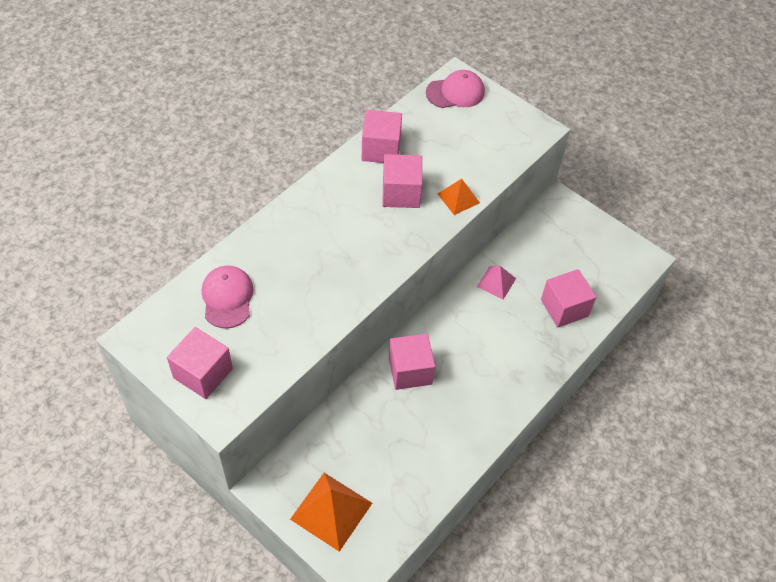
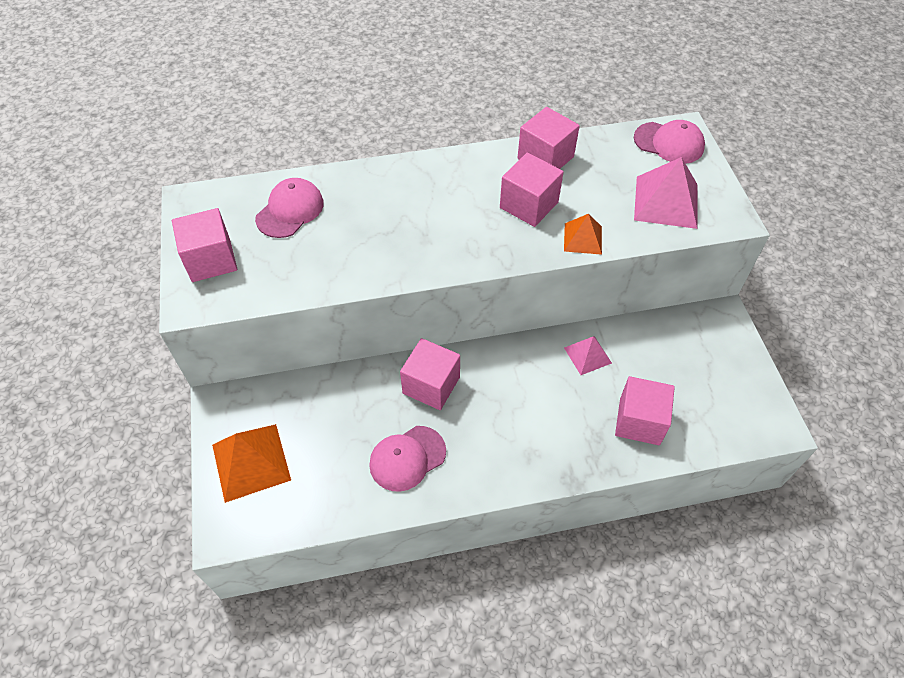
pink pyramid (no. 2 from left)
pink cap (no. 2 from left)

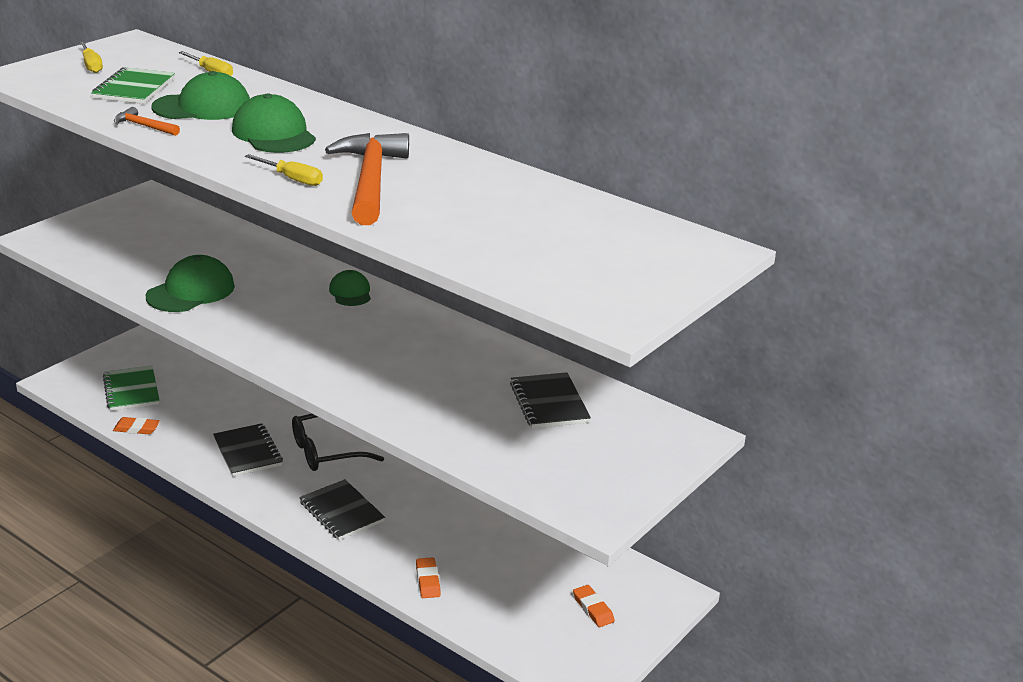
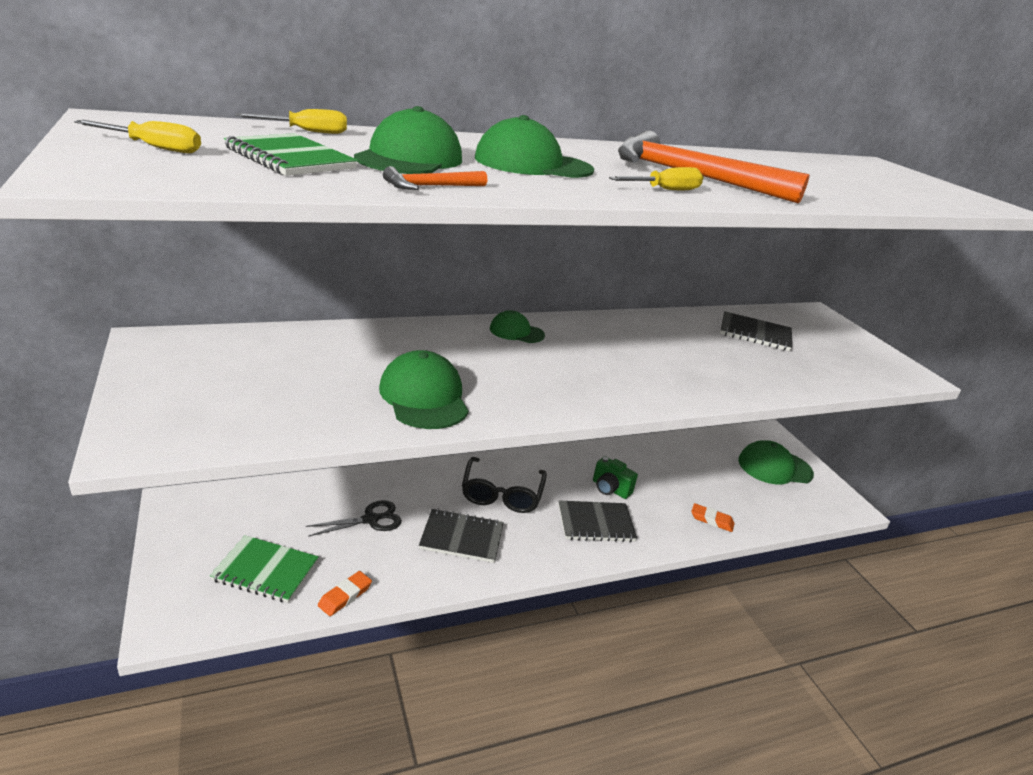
green cap (no. 5 from left)
green camera
black scissors

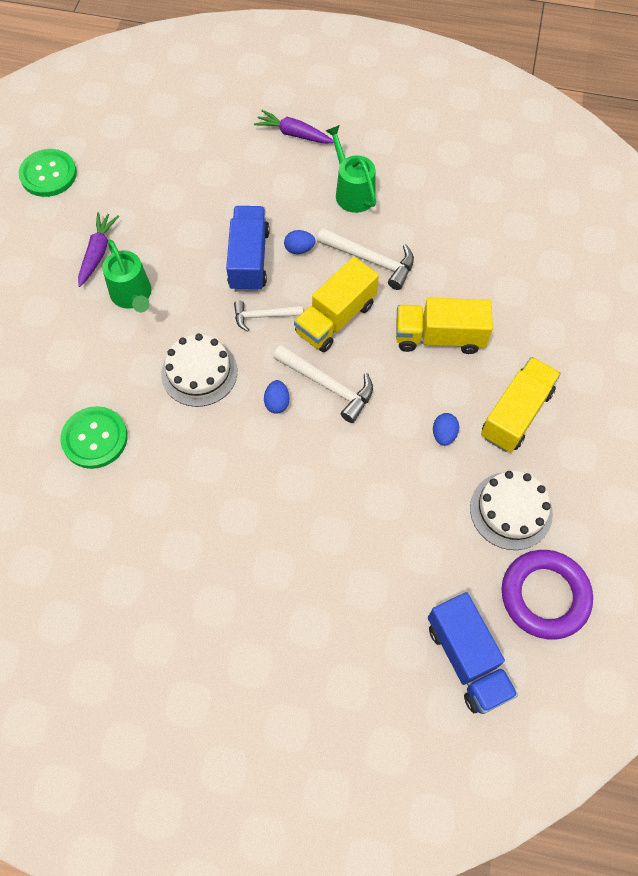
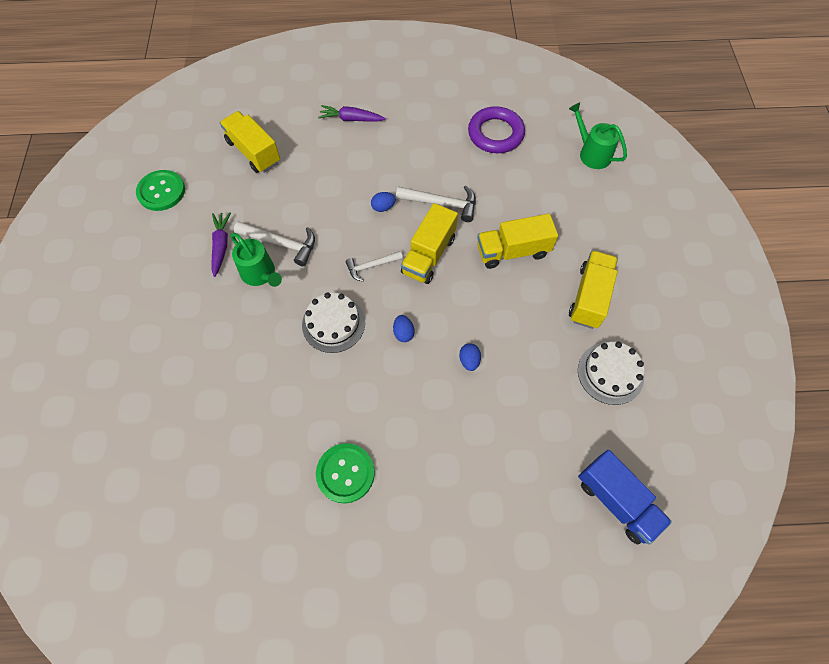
green watering can (no. 2 from left)
blue truck (no. 1 from left in the first image)
white hammer (no. 1 from left)
green button (no. 2 from left)
blue egg (no. 3 from left)
purple ring
yellow truck (no. 1 from left)

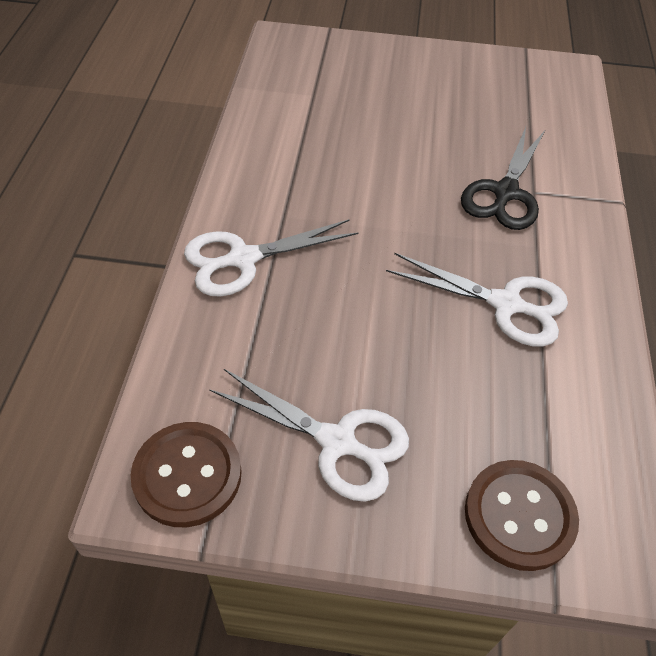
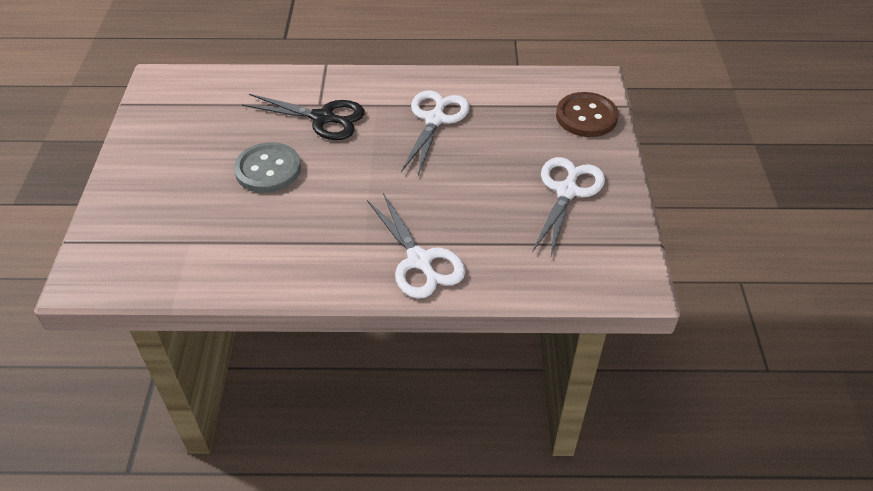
brown button (no. 1 from left in the first image)
grey button

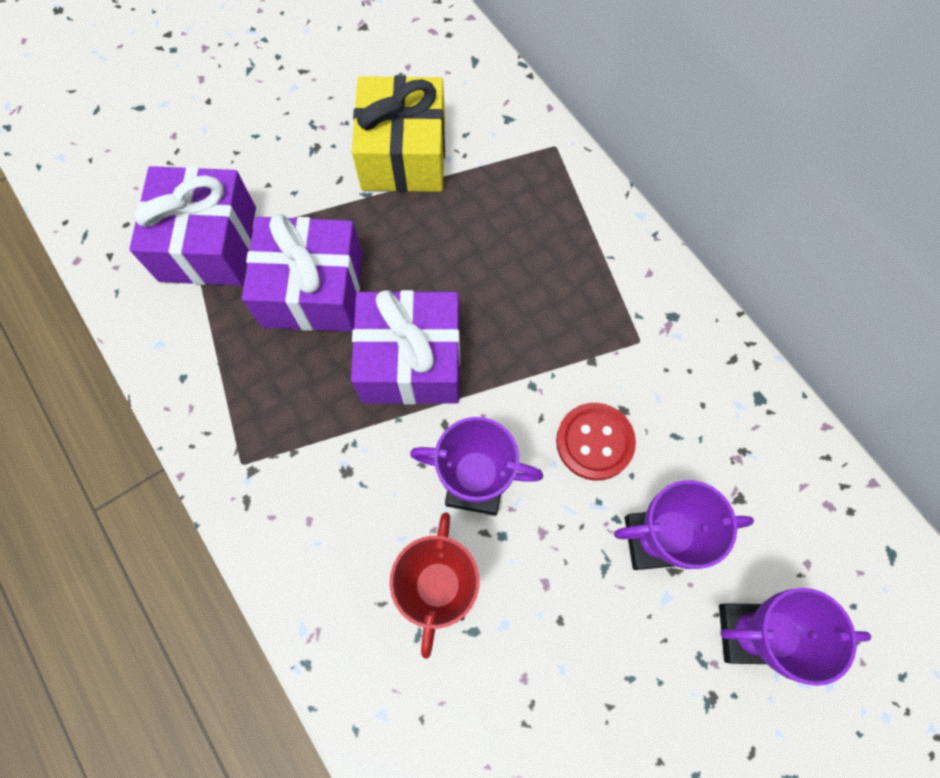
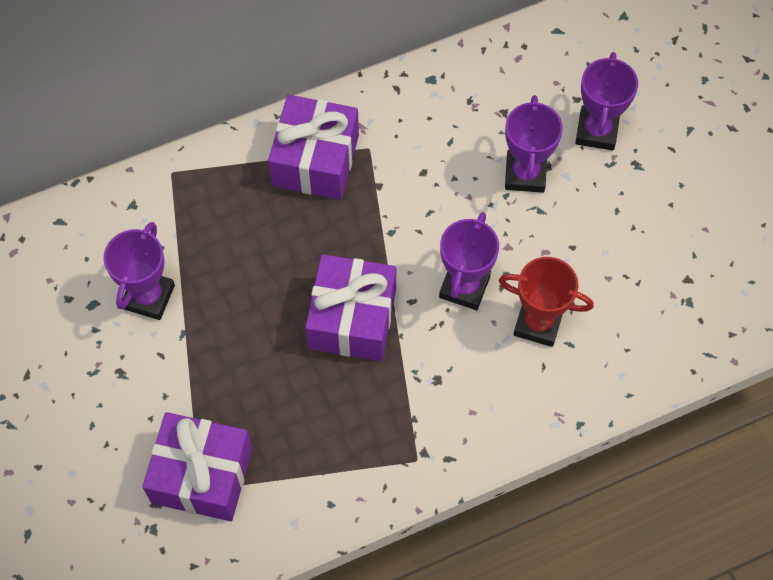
purple trophy (no. 1 from left)
purple gift (no. 2 from left)
red button

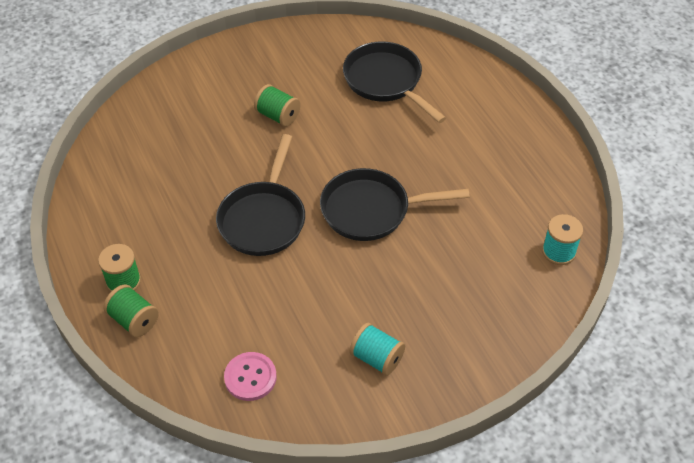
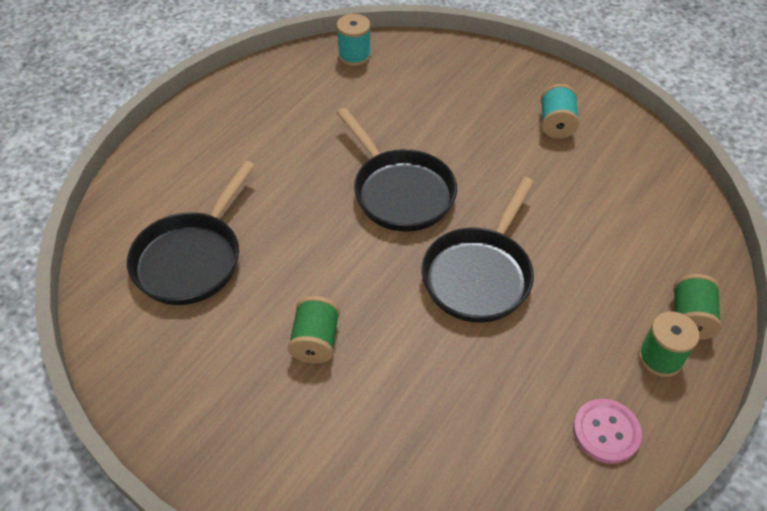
black pan (no. 3 from left)
pink button

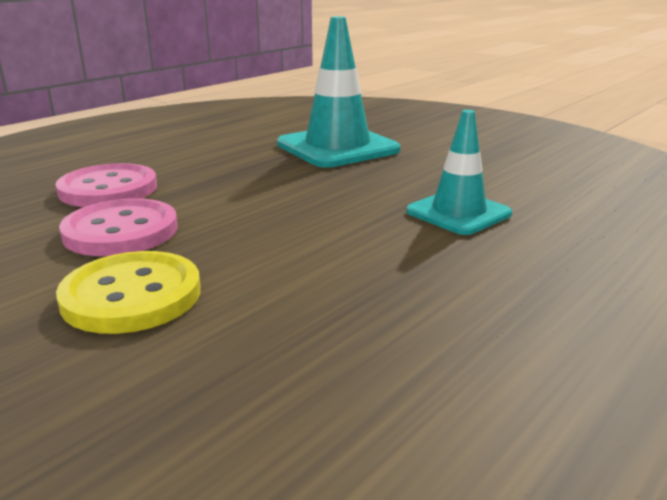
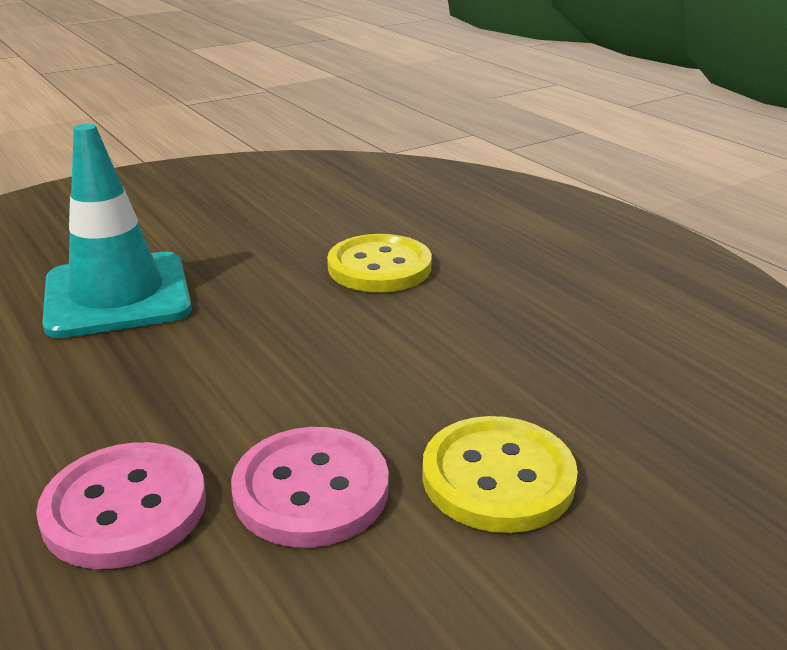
yellow button (no. 1 from left)

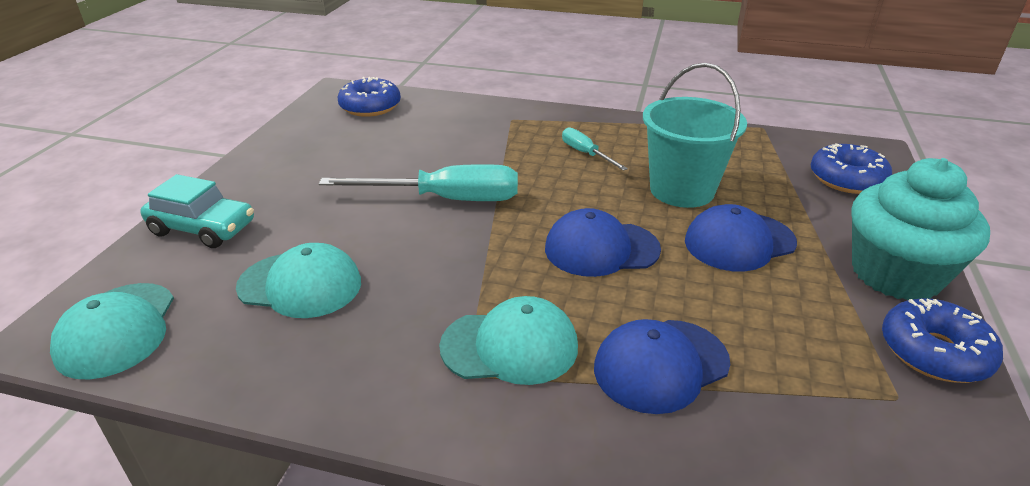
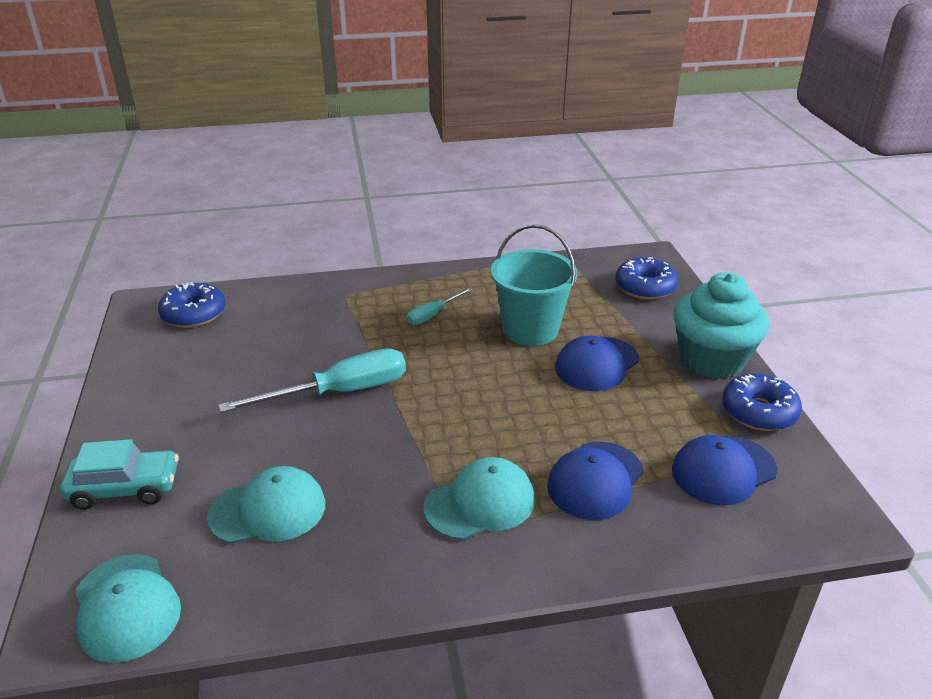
turquoise screwdriver (no. 2 from left)
blue cap (no. 3 from left)

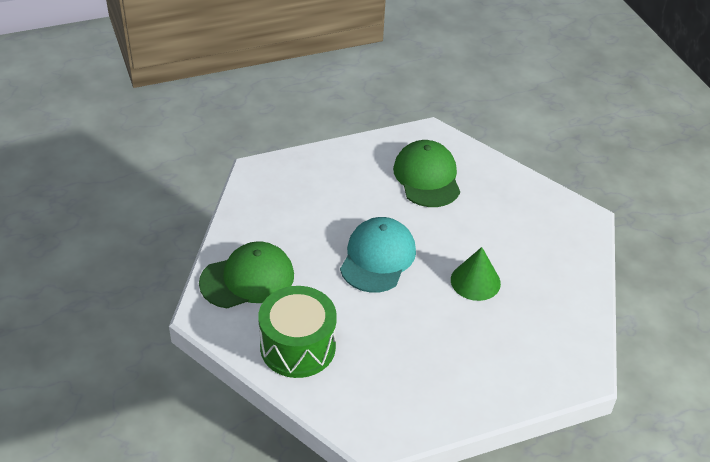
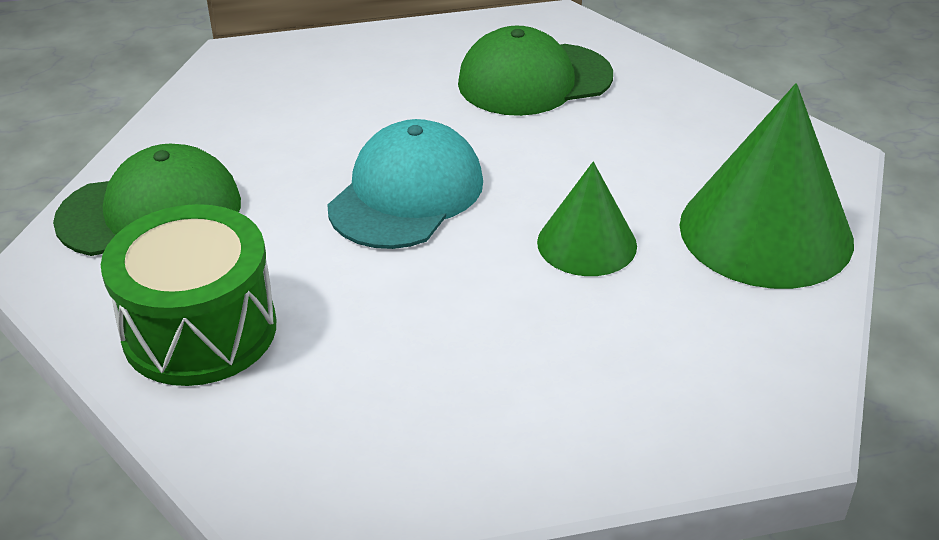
green cap (no. 2 from left)
green cone (no. 2 from left)

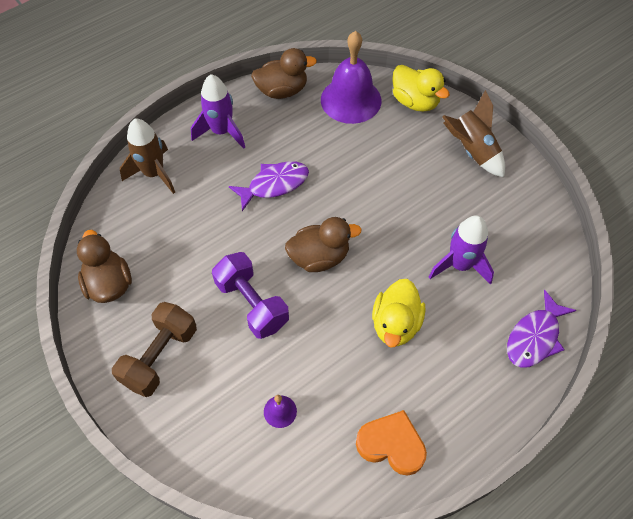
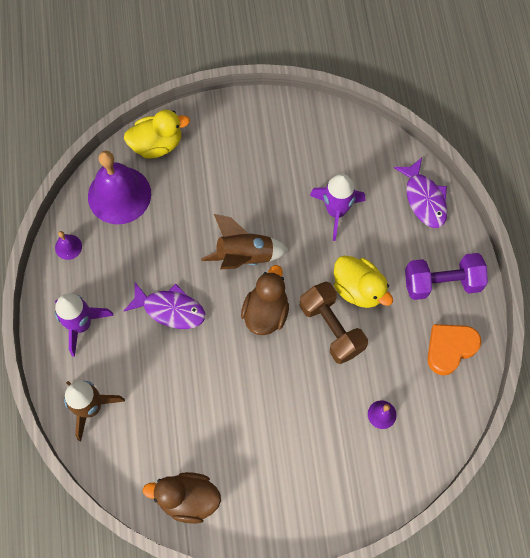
purple bell (no. 1 from left)
brown rocket (no. 2 from left)
purple fish (no. 1 from left)
purple dumbbell
brown dumbbell

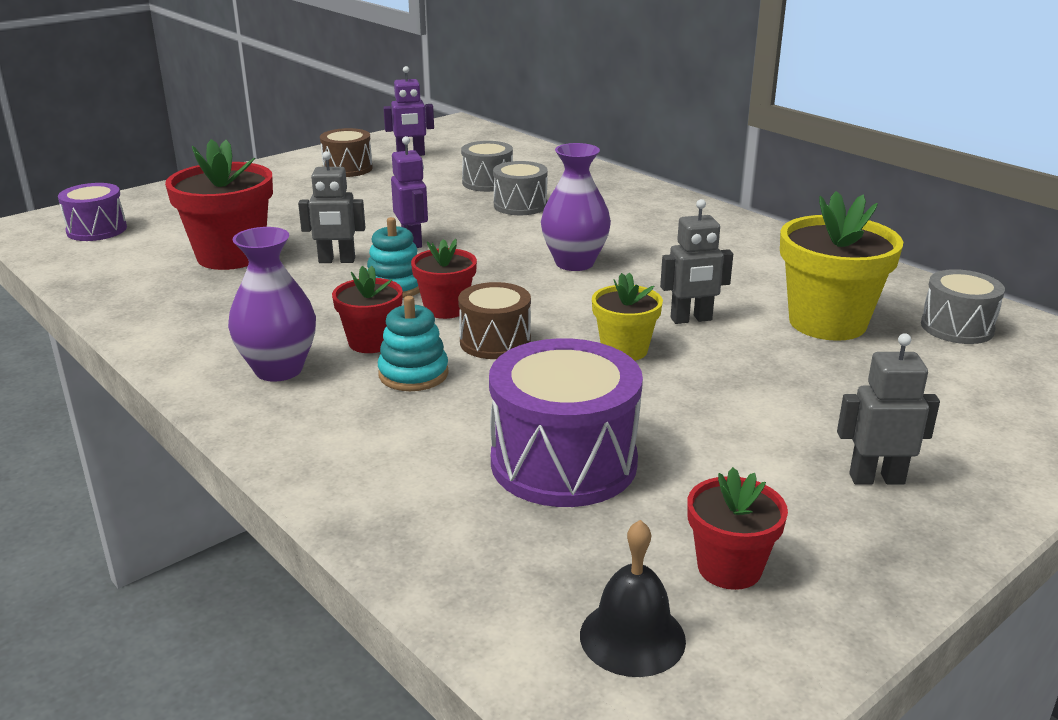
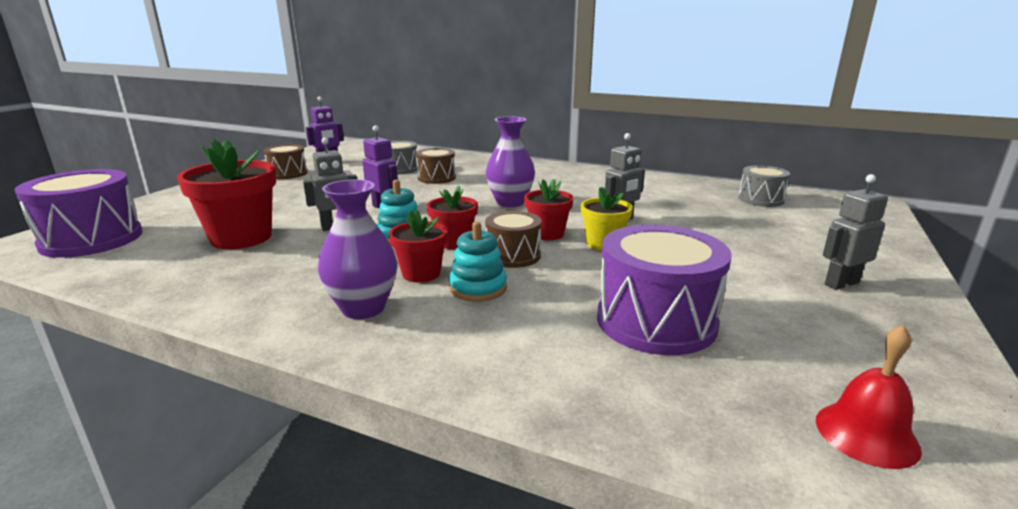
brown drum (no. 2 from left)
purple drum (no. 1 from left)
yellow flower pot (no. 2 from left in the first image)
red flower pot (no. 4 from left)
red bell

